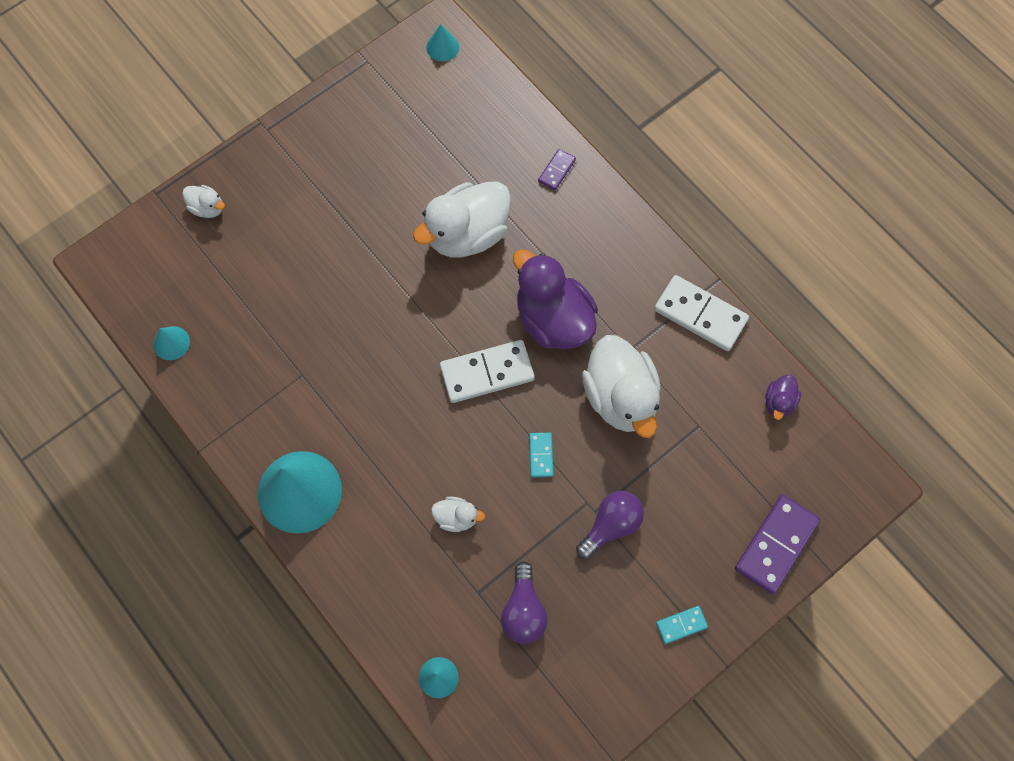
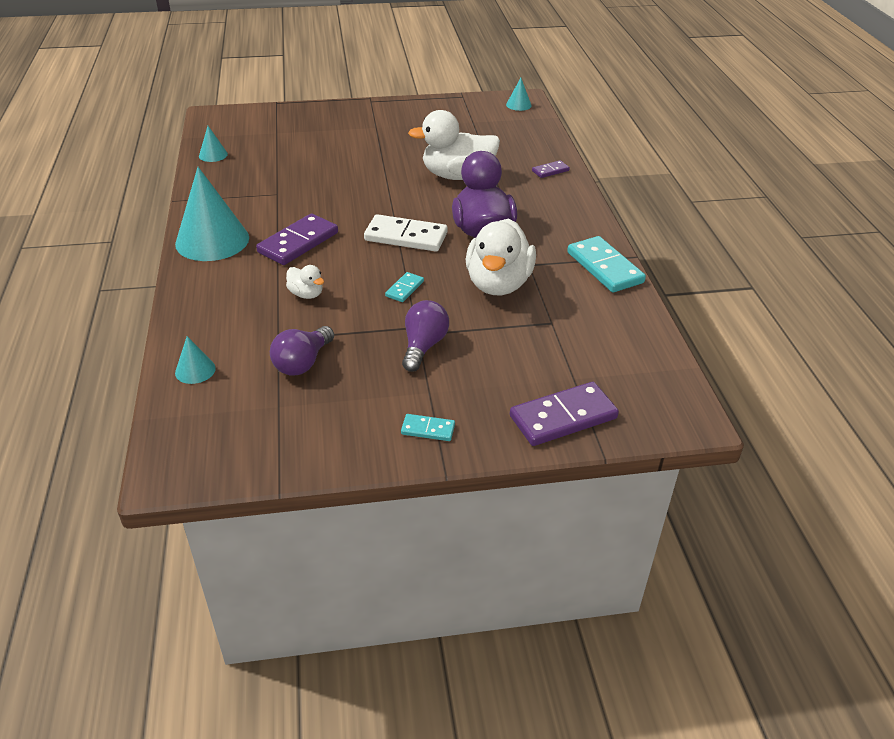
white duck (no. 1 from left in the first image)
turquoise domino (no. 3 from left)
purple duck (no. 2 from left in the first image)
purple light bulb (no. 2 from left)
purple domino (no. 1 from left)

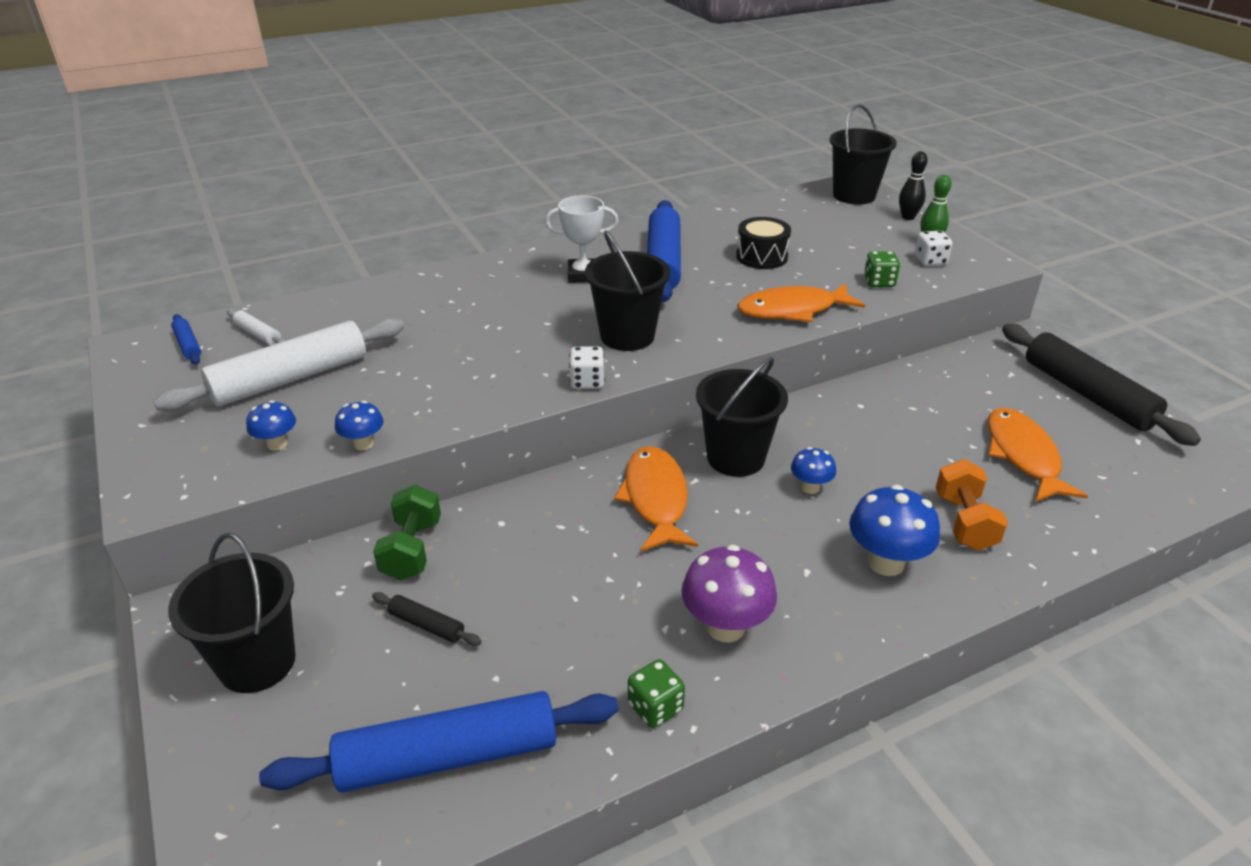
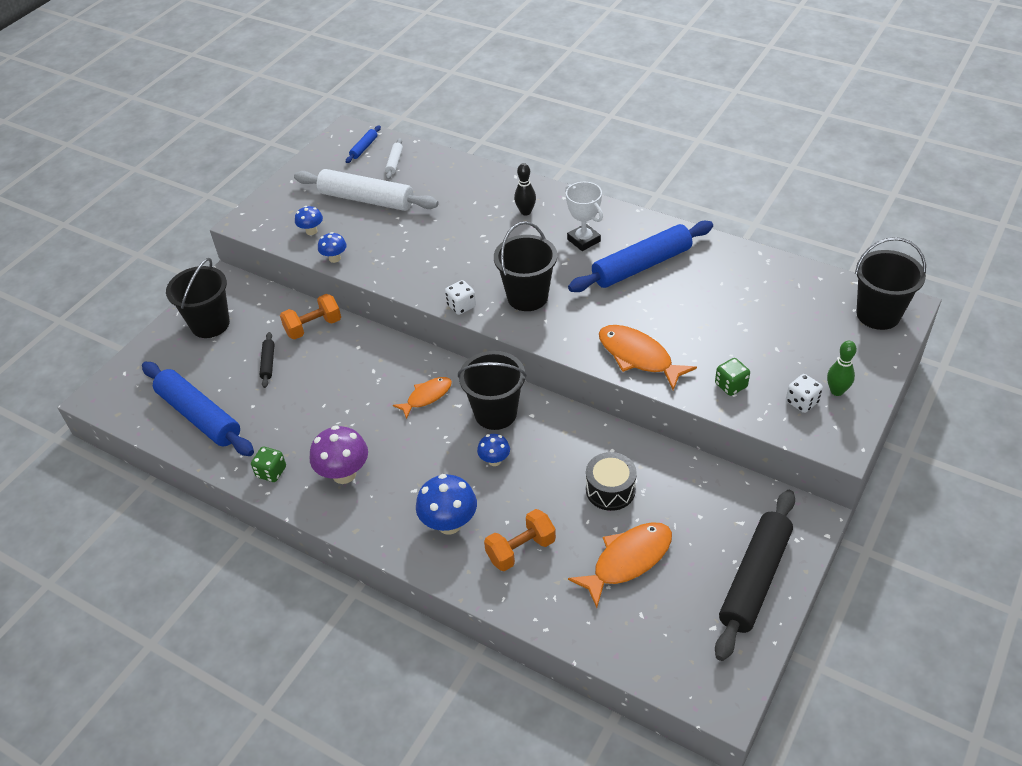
black bowling pin
black drum
orange fish (no. 1 from left)
orange dumbbell (no. 1 from left)

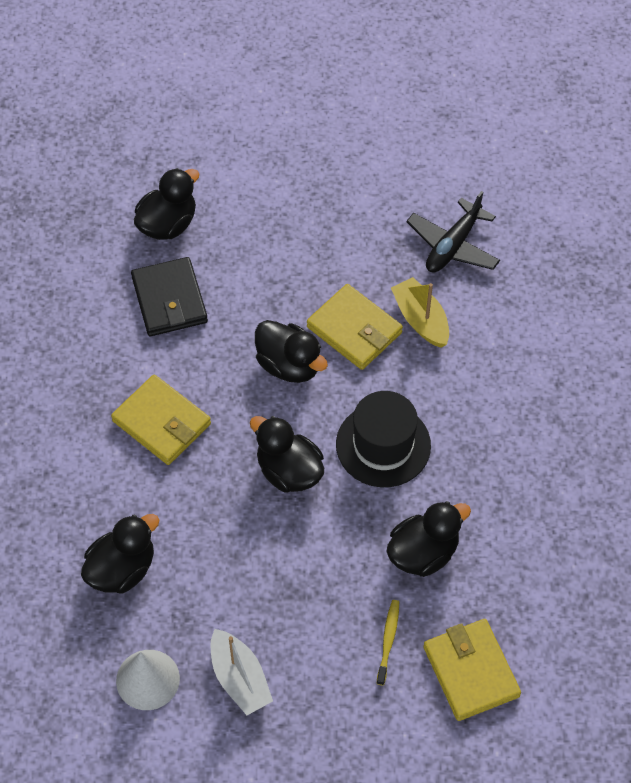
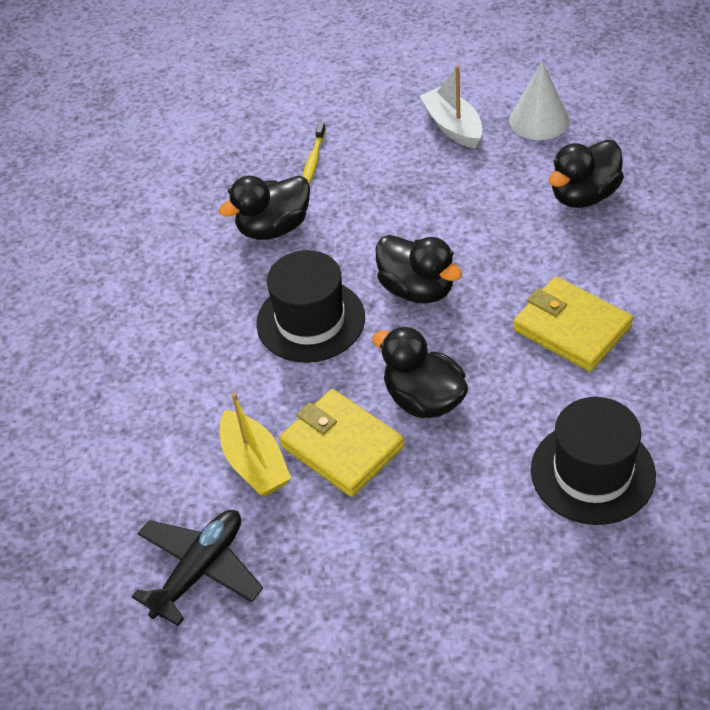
black duck (no. 2 from left in the first image)
black hat (no. 2 from left)
yellow wallet (no. 3 from left in the first image)

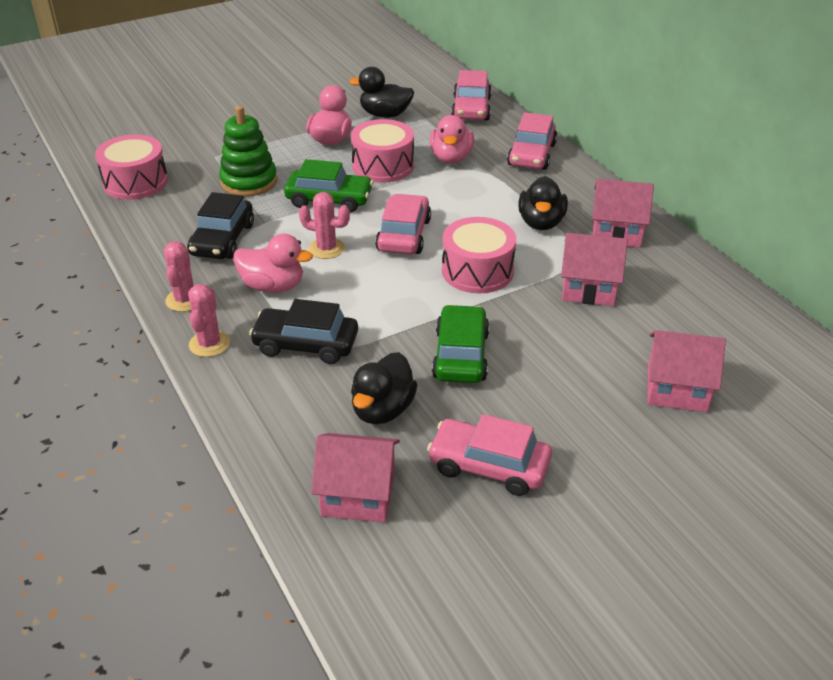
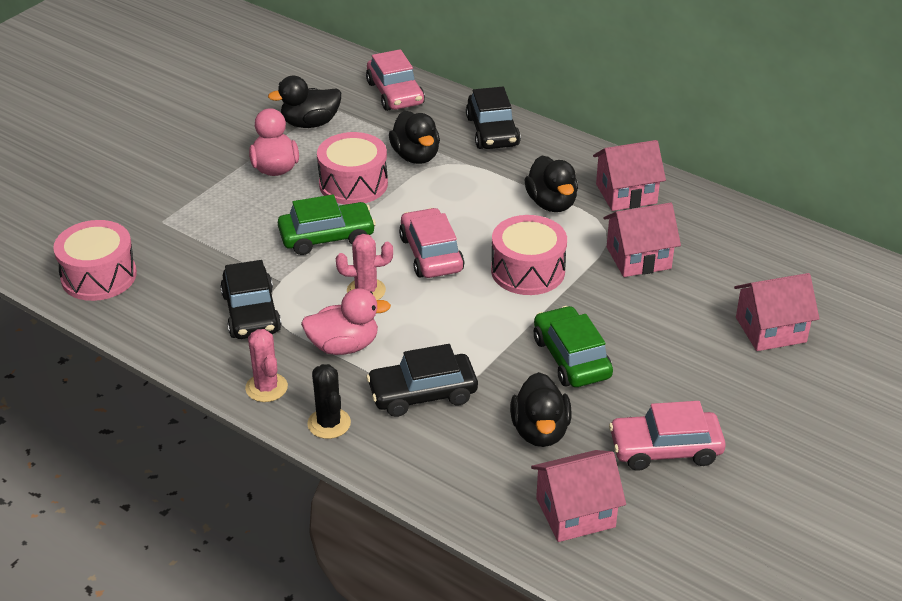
green stacking toy
black car (no. 3 from left)
black duck (no. 2 from left)
black cactus

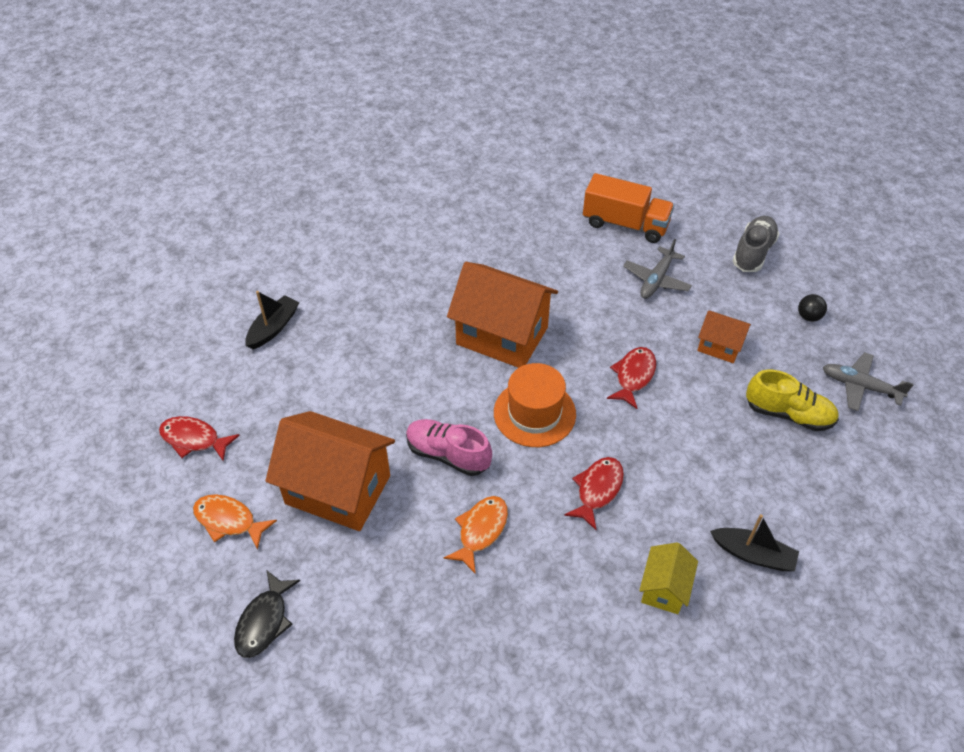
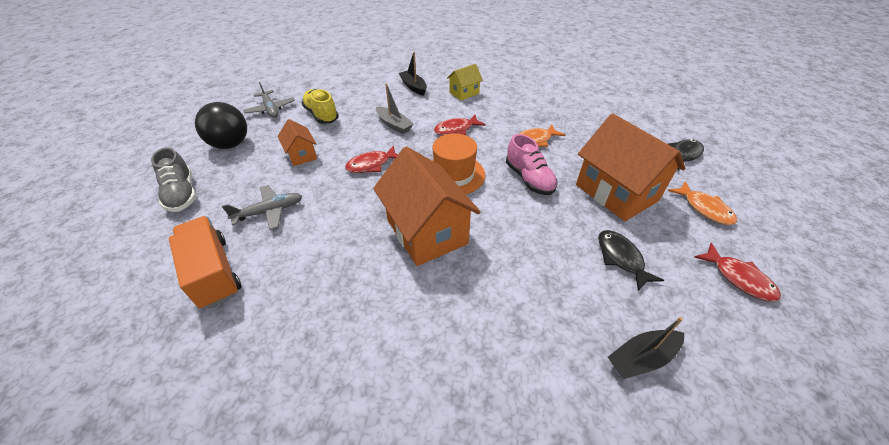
grey shoe
black ball
grey boat
black fish (no. 1 from left)

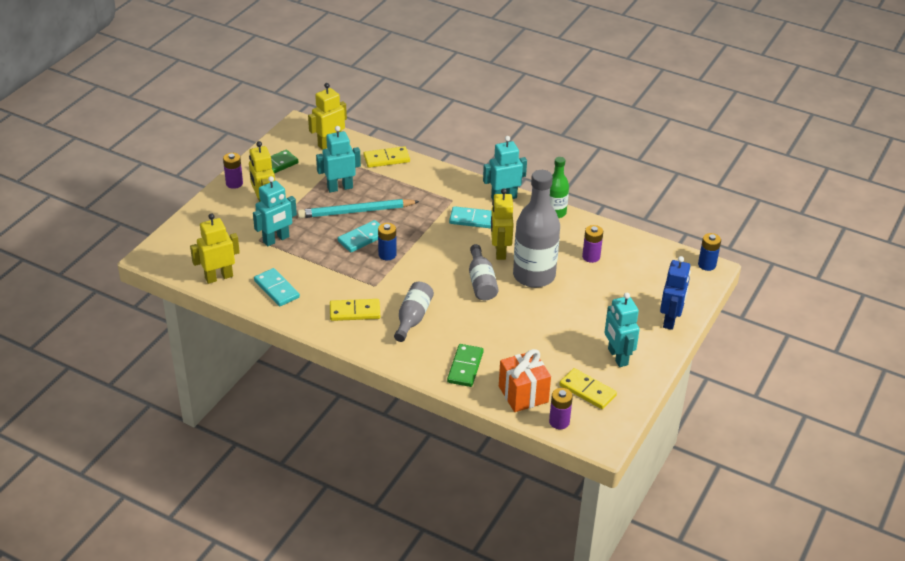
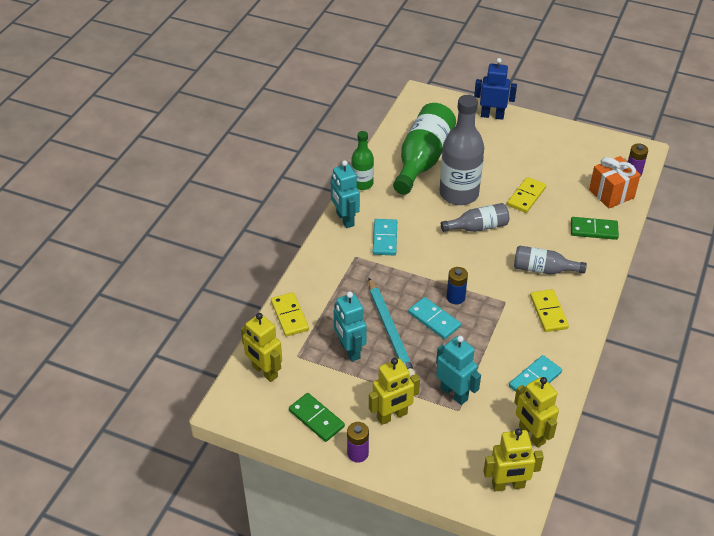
yellow robot (no. 3 from left)
green bottle (no. 2 from left)
blue battery (no. 2 from left in the first image)
turquoise robot (no. 4 from left in the first image)
yellow domino (no. 2 from left)

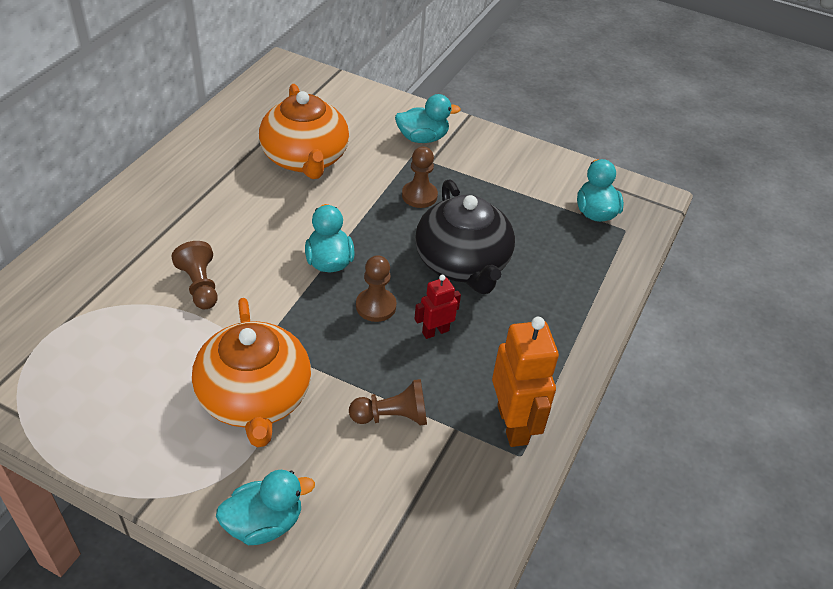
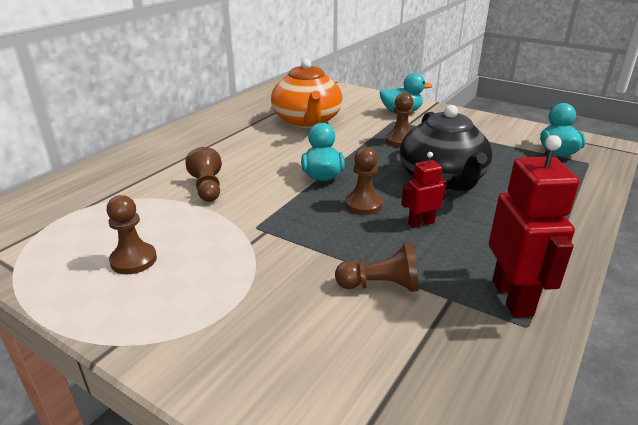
orange teapot (no. 1 from left in the first image)
red robot (no. 2 from left)
turquoise duck (no. 1 from left in the first image)
brown pawn (no. 1 from left)

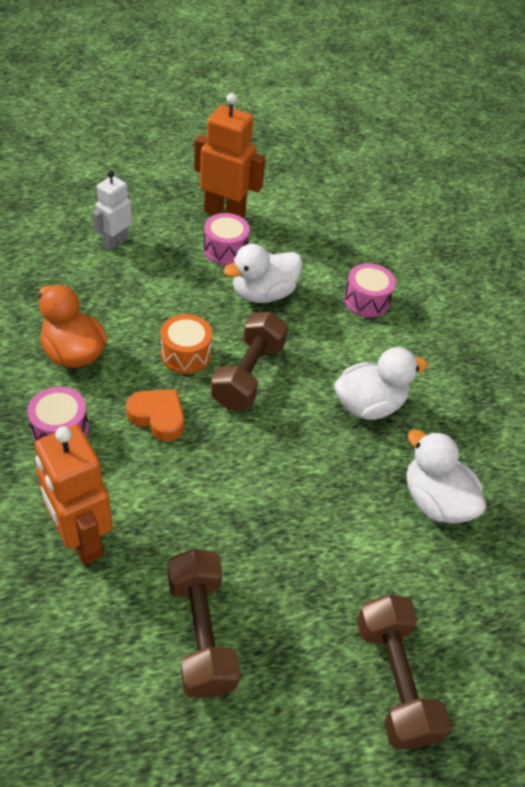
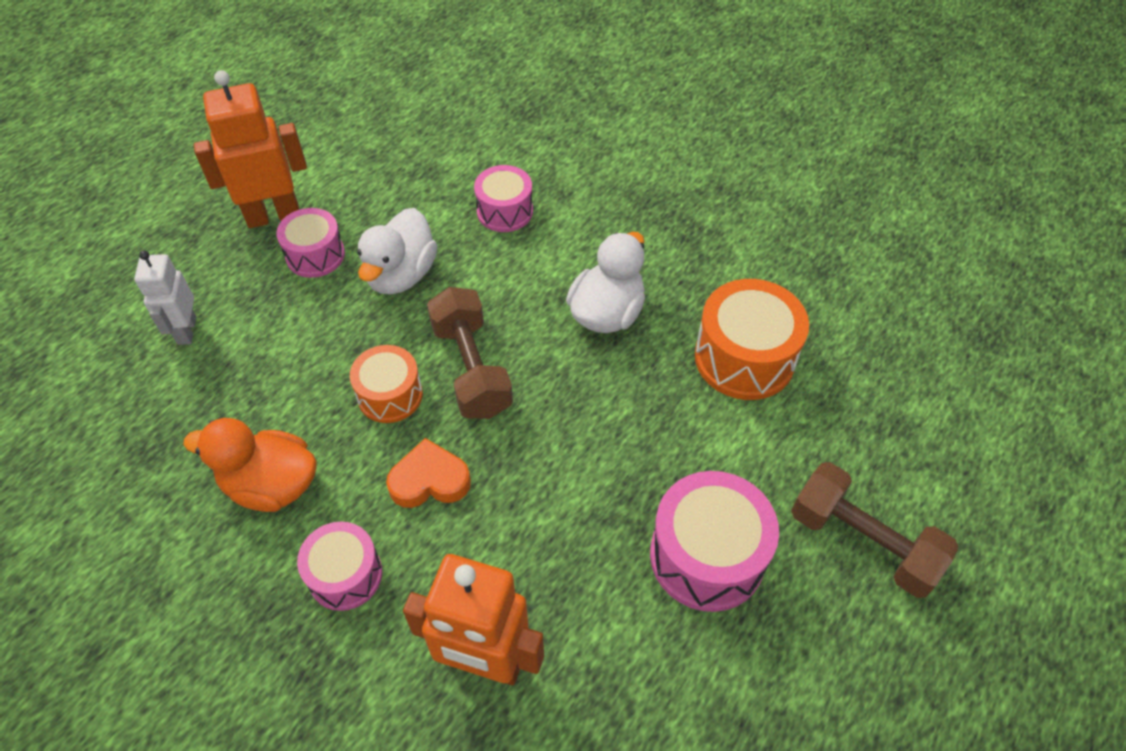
orange drum (no. 2 from left)
brown dumbbell (no. 1 from left in the first image)
pink drum (no. 4 from left)

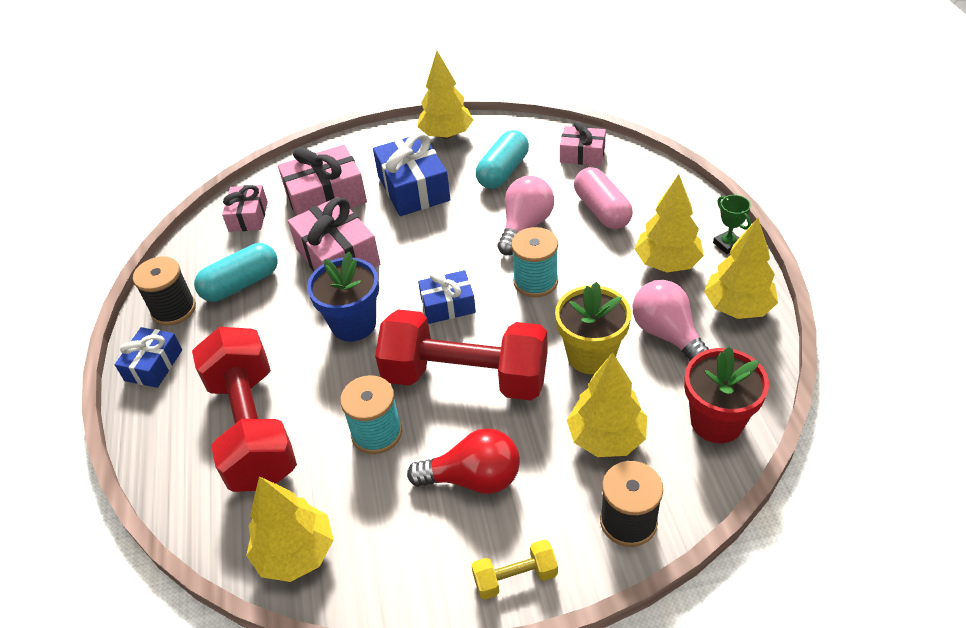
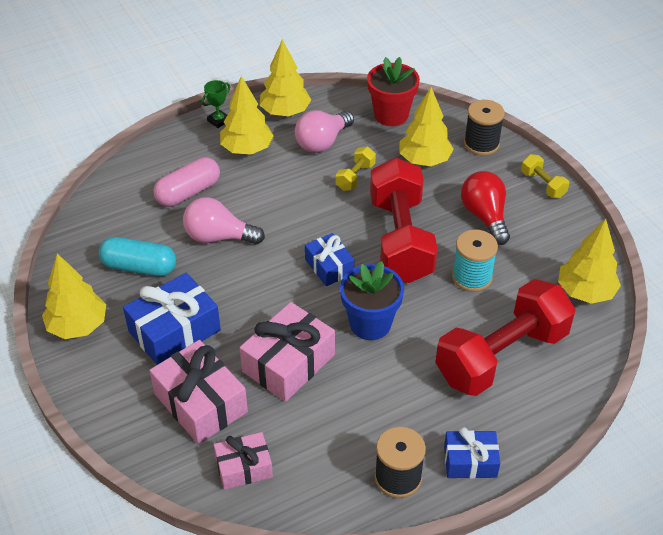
pink gift (no. 4 from left in the first image)
turquoise spool (no. 2 from left in the first image)
turquoise capsule (no. 1 from left in the first image)
yellow dumbbell (no. 1 from left)

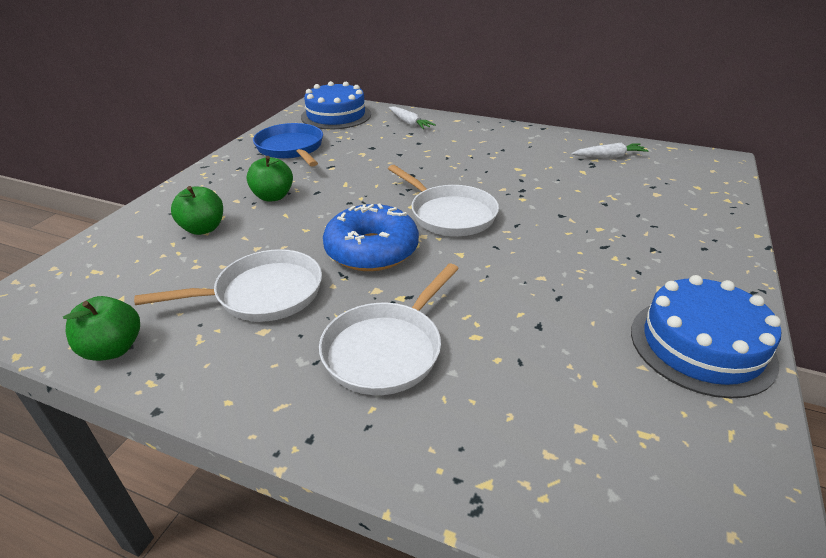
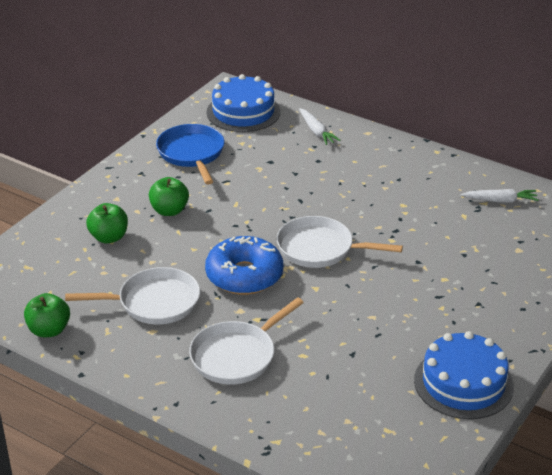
white pan (no. 3 from left)

